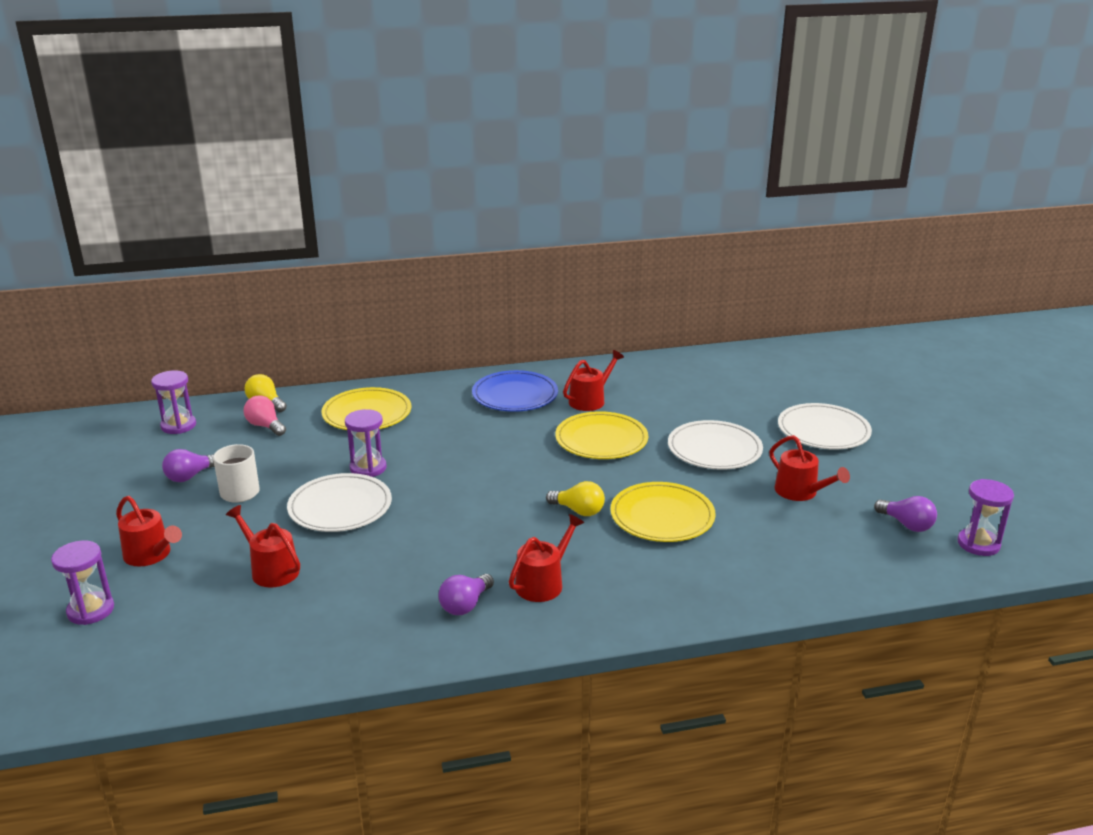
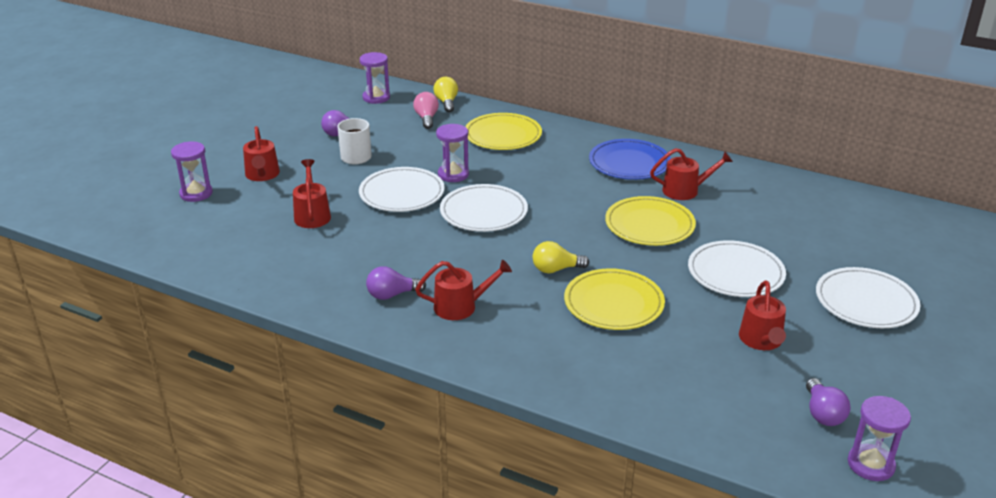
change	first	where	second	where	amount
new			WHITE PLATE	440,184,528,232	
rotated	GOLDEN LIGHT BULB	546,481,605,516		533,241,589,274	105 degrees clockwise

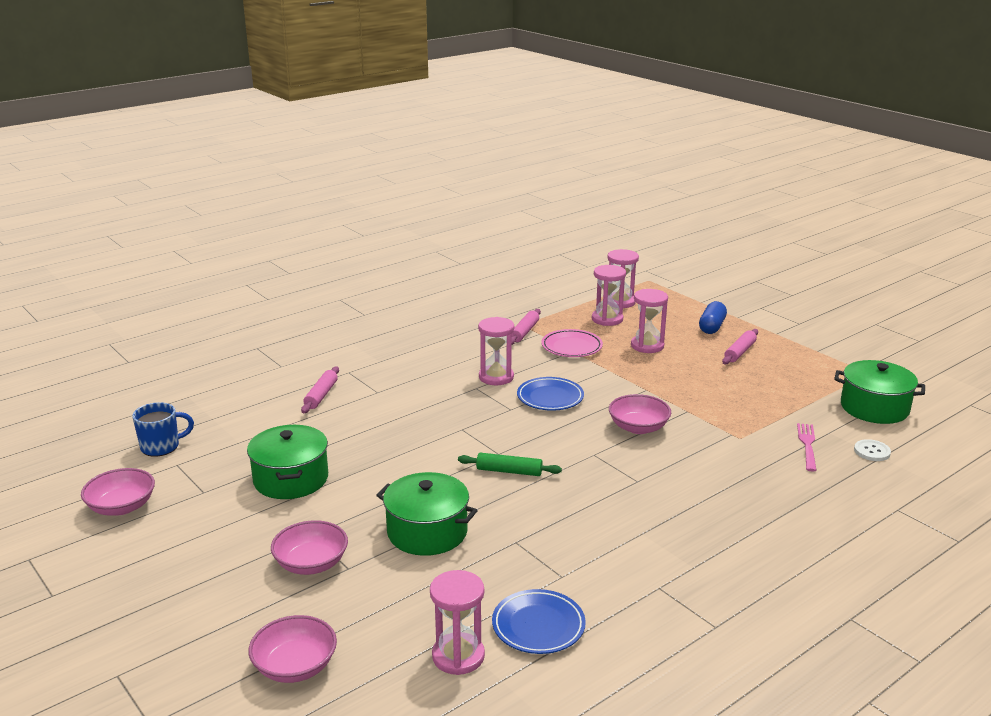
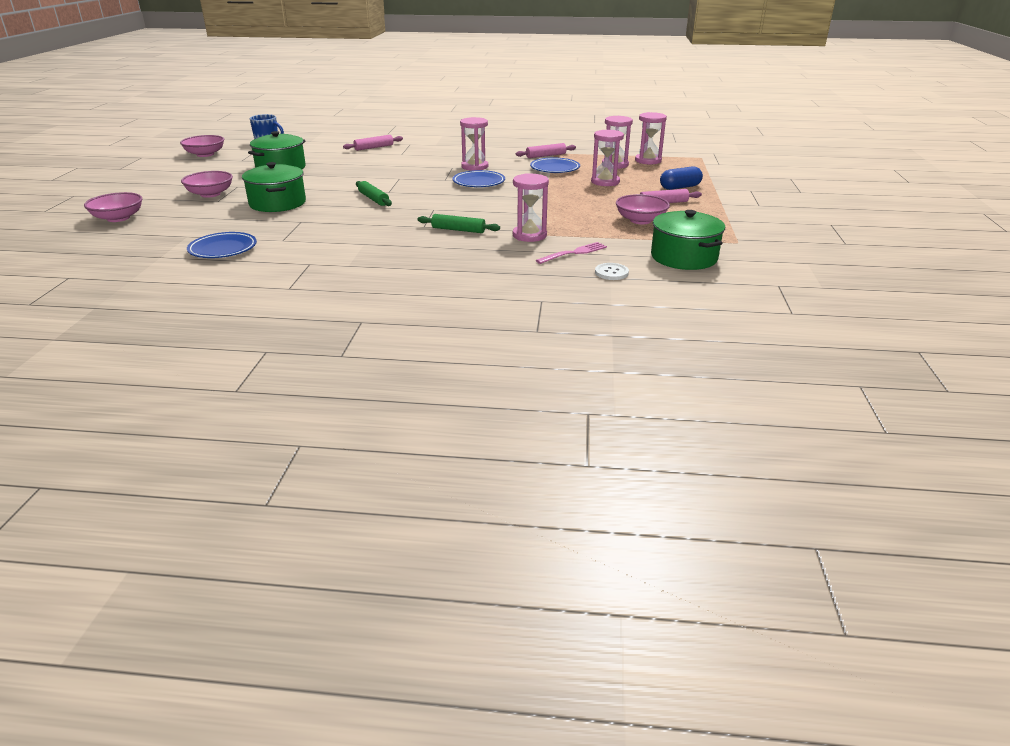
change	first	where	second	where	amount
new			EMERALD ROLLING PIN	417,214,500,233	
shifted	PINK HOURGLASS	430,570,485,675		513,173,549,242	
repainted	PINK PLATE	541,329,603,357	BLUE PLATE	530,158,580,173	
shifted	PINK BOWL	609,394,671,434		616,194,670,224	

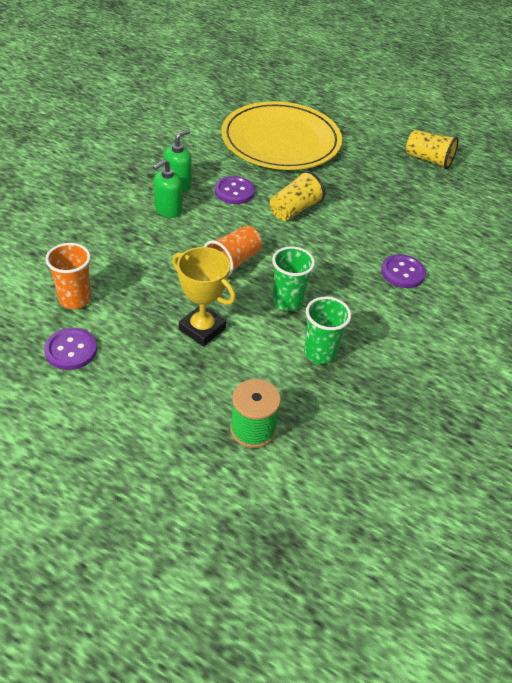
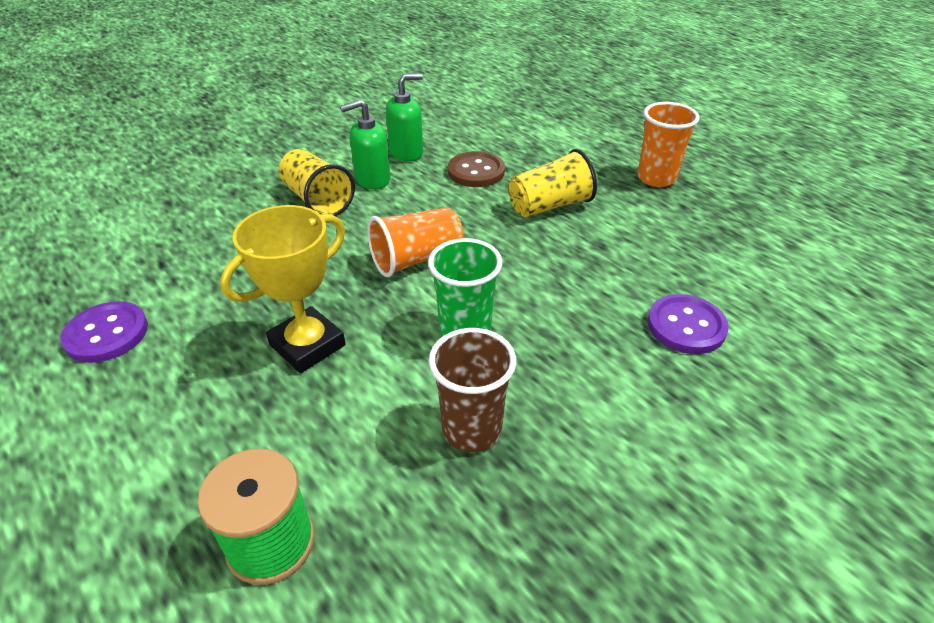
change	first	where	second	where	amount
rotated	GOLDEN AWARD CUP	172,247,236,346		220,205,345,373	75 degrees clockwise
shifted	GOLDEN CUP	406,130,459,169		279,149,355,216	
repainted	EMERALD CUP	304,297,351,364	BROWN CUP	429,328,516,452	
repainted	VIOLET SHIRT BUTTON	215,176,255,204	BROWN SHIRT BUTTON	448,151,505,187	
shifted	ORANGE CUP	45,243,91,309		638,102,699,187	
gone	GOLDEN PLATE	221,101,342,170			

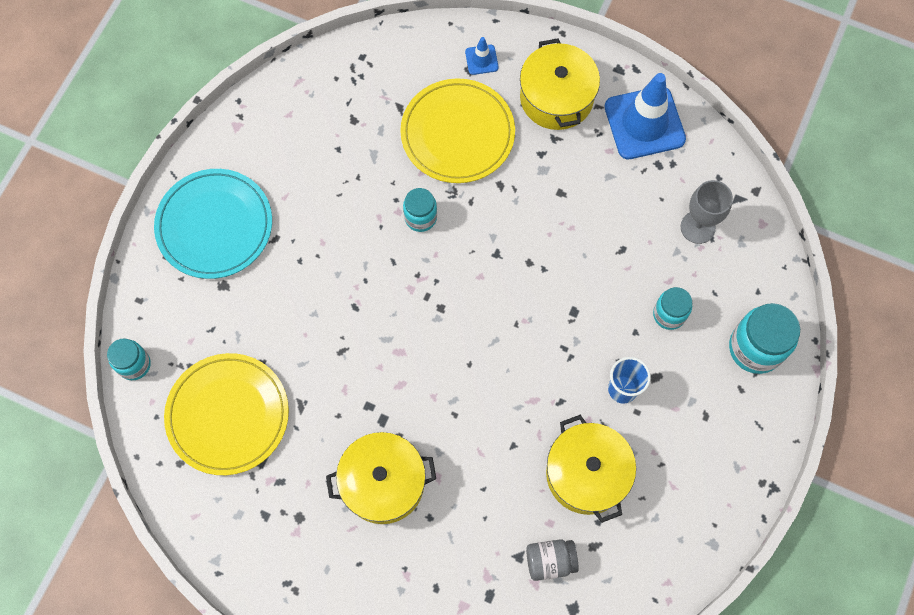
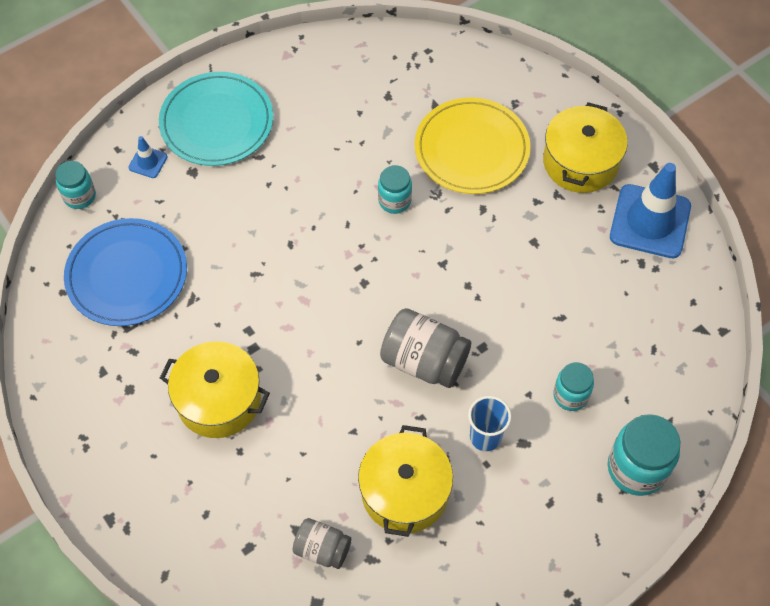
change	first	where	second	where	amount
repainted	GOLDEN PLATE	164,353,289,475	BLUE PLATE	64,218,187,326	
shifted	BLUE SAFETY CONE	465,37,499,75		128,136,167,178	
new			GRAY PRESERVE JAR	380,308,471,388	
gone	GRAY WINE GLASS	681,180,733,244			

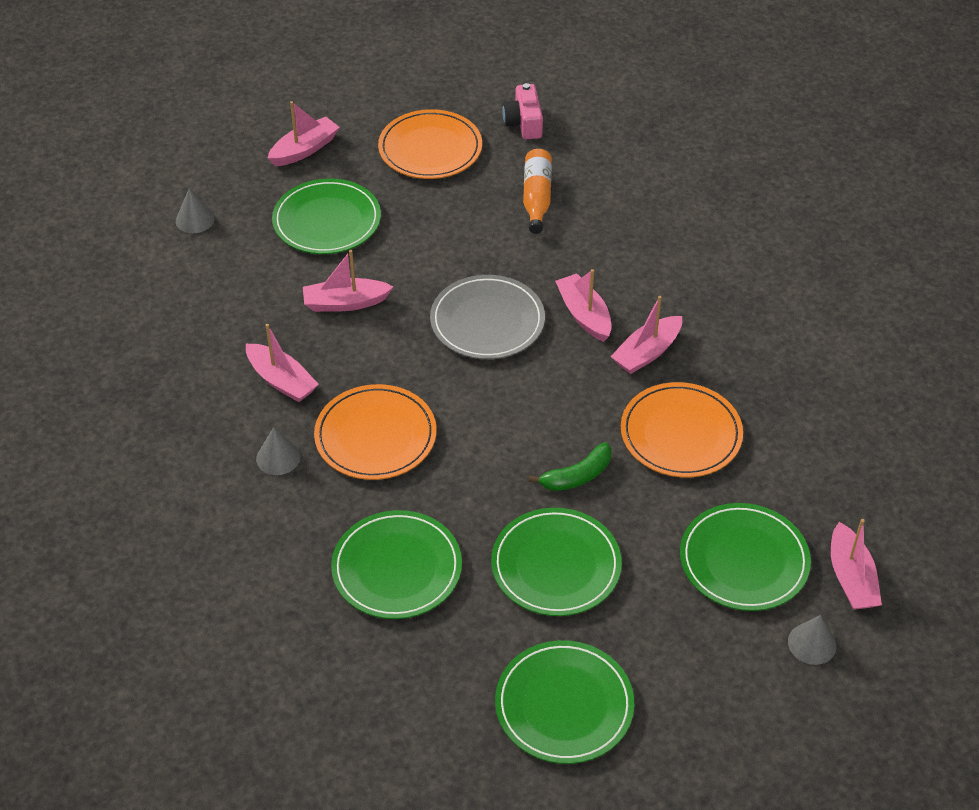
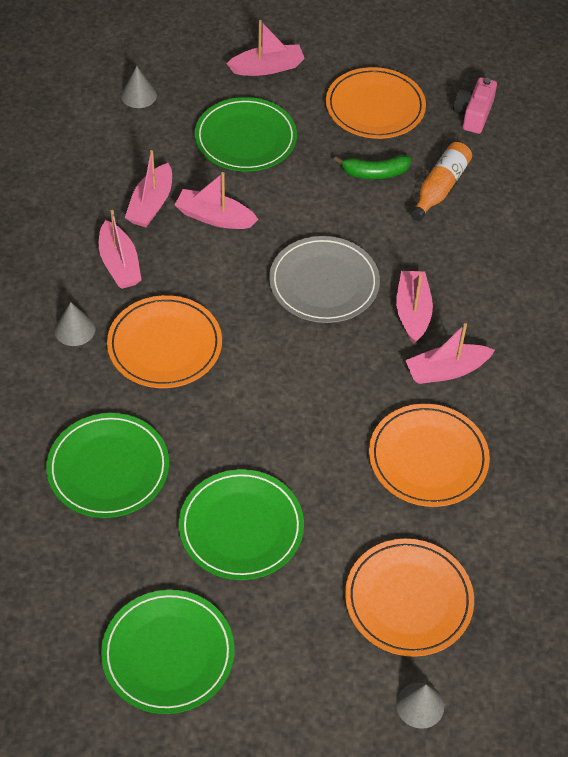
change	first	where	second	where	amount
shifted	PINK BOAT	831,519,882,610		125,150,172,227	
shifted	EMERALD BANANA	529,442,612,491		333,155,411,179	
repainted	EMERALD PLATE	680,503,811,611	ORANGE PLATE	345,539,474,657	

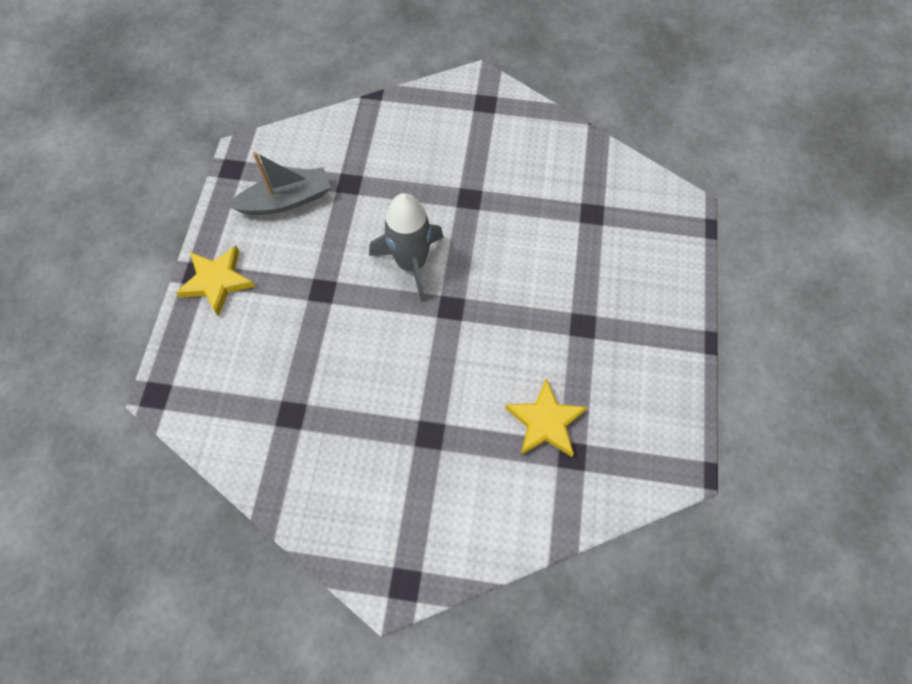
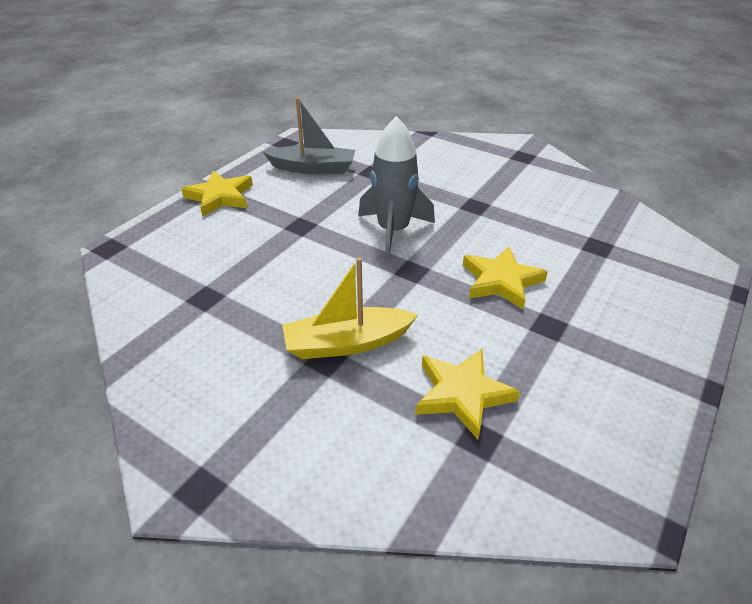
change	first	where	second	where	amount
new			GOLDEN BOAT	282,257,418,359	
new			GOLDEN STAR SHAPE	463,246,548,309	

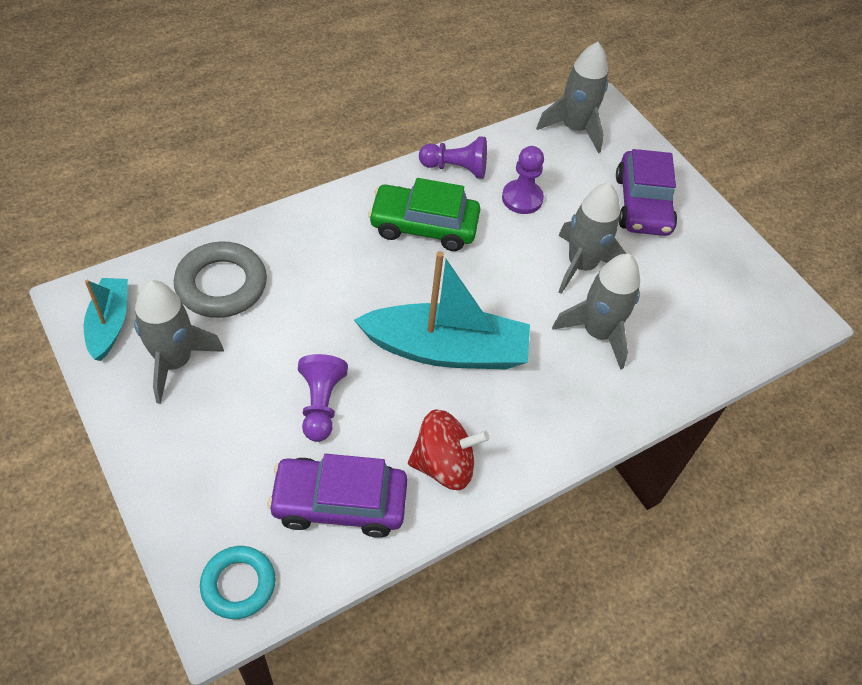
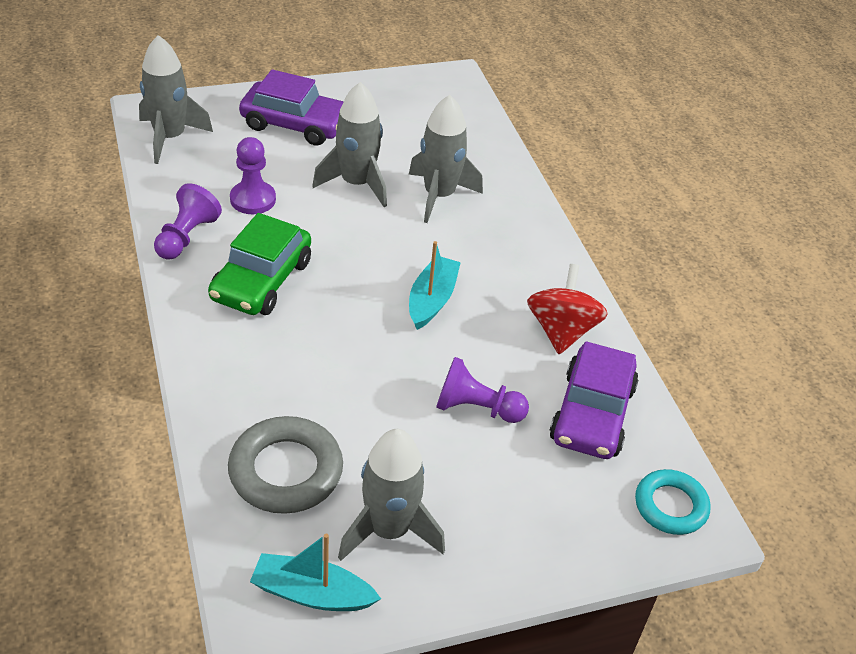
change	first	where	second	where	amount
scaled	TURQUOISE BOAT	354,251,530,369		409,241,461,330	x0.56

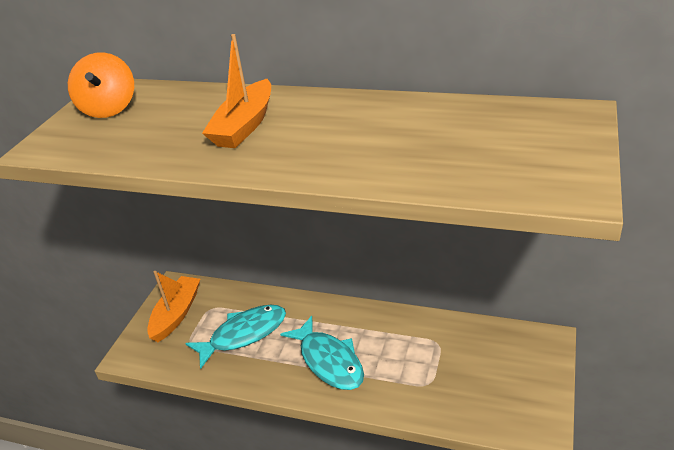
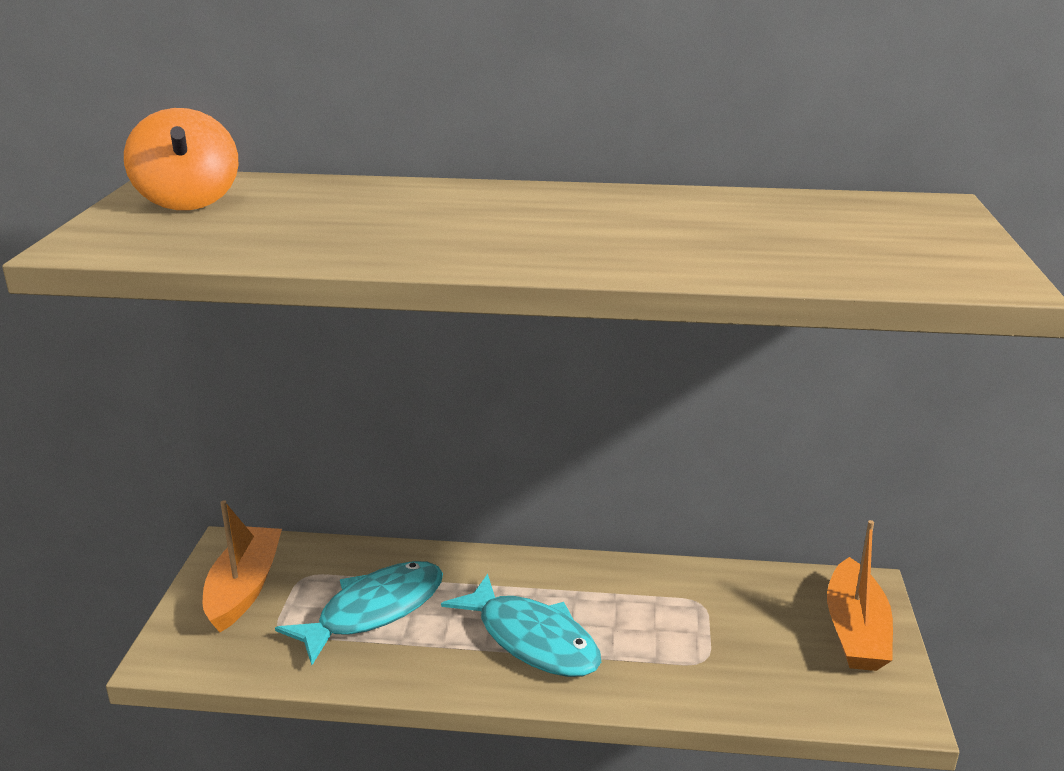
change	first	where	second	where	amount
shifted	ORANGE BOAT	202,34,271,148		827,520,893,671	

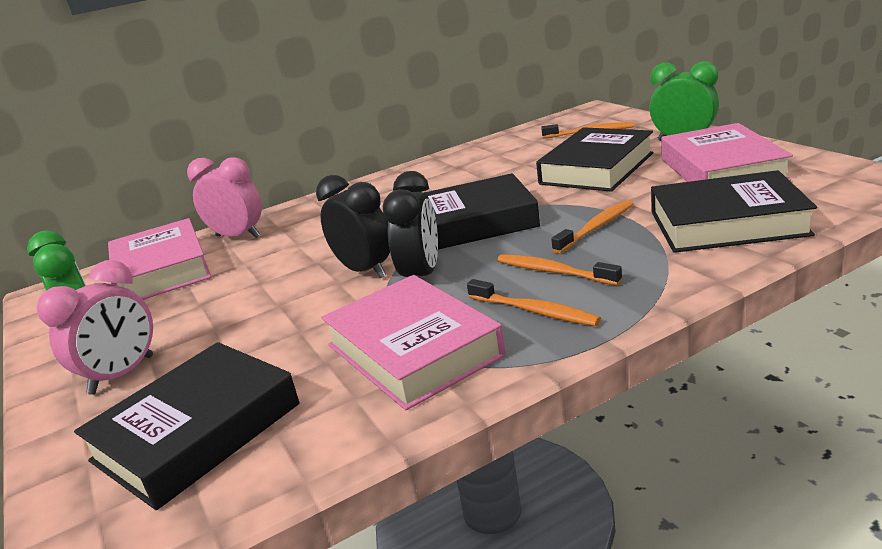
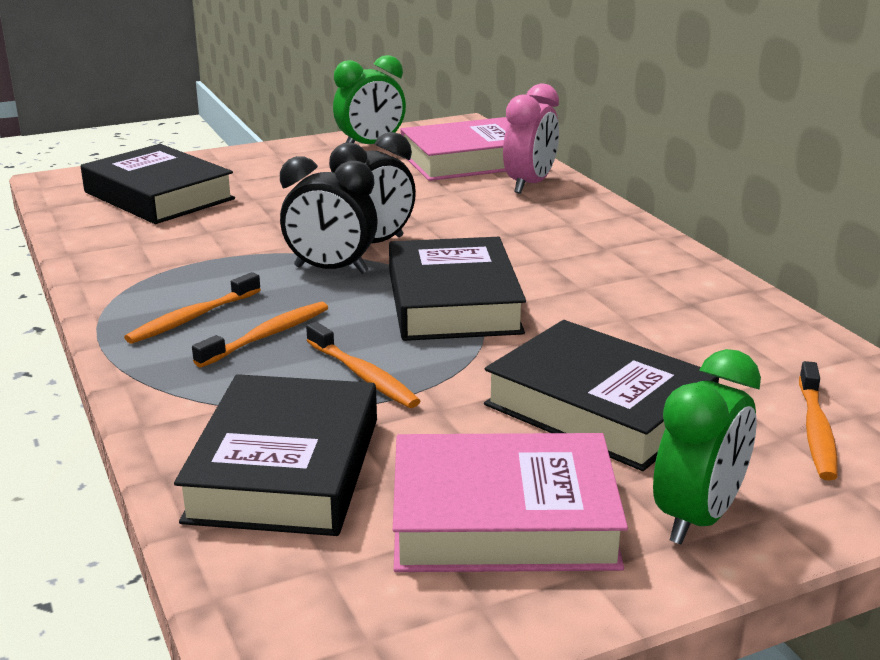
change	first	where	second	where	amount
gone	PINK CLOCK	36,260,153,395			
gone	PINK HARDCOVER	321,275,506,410			

